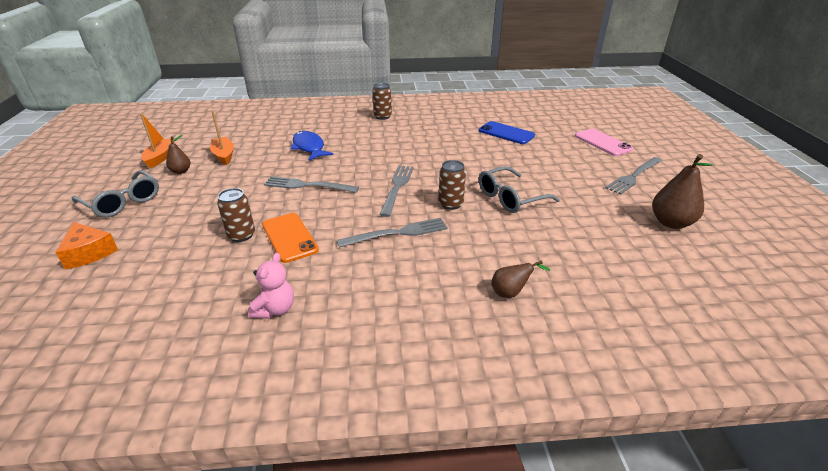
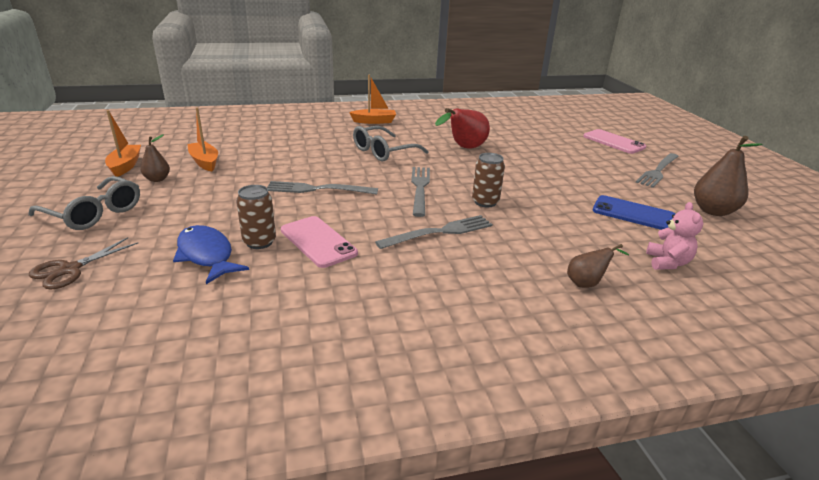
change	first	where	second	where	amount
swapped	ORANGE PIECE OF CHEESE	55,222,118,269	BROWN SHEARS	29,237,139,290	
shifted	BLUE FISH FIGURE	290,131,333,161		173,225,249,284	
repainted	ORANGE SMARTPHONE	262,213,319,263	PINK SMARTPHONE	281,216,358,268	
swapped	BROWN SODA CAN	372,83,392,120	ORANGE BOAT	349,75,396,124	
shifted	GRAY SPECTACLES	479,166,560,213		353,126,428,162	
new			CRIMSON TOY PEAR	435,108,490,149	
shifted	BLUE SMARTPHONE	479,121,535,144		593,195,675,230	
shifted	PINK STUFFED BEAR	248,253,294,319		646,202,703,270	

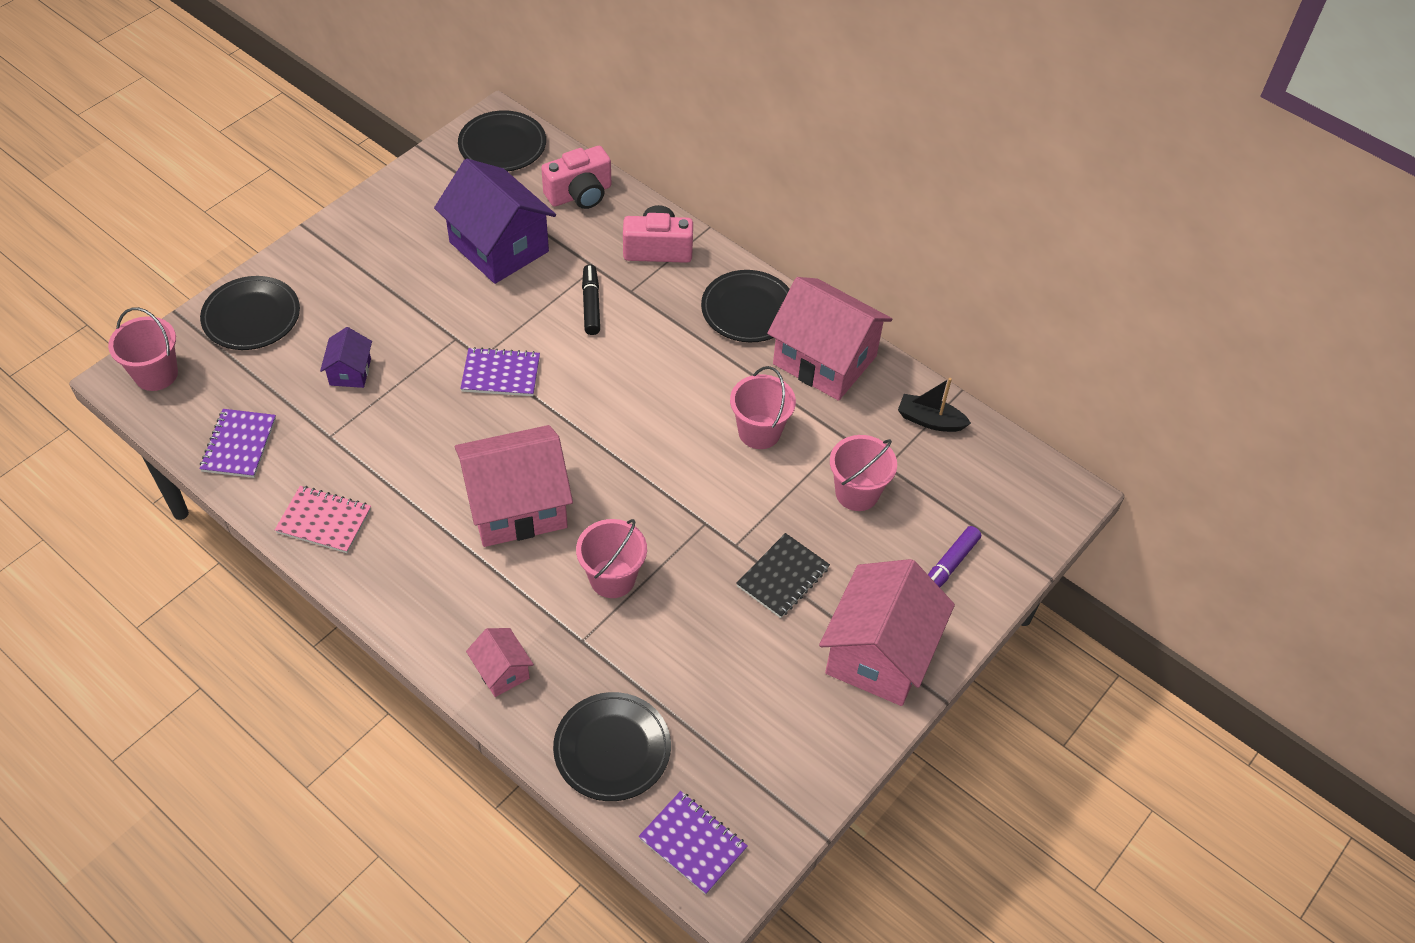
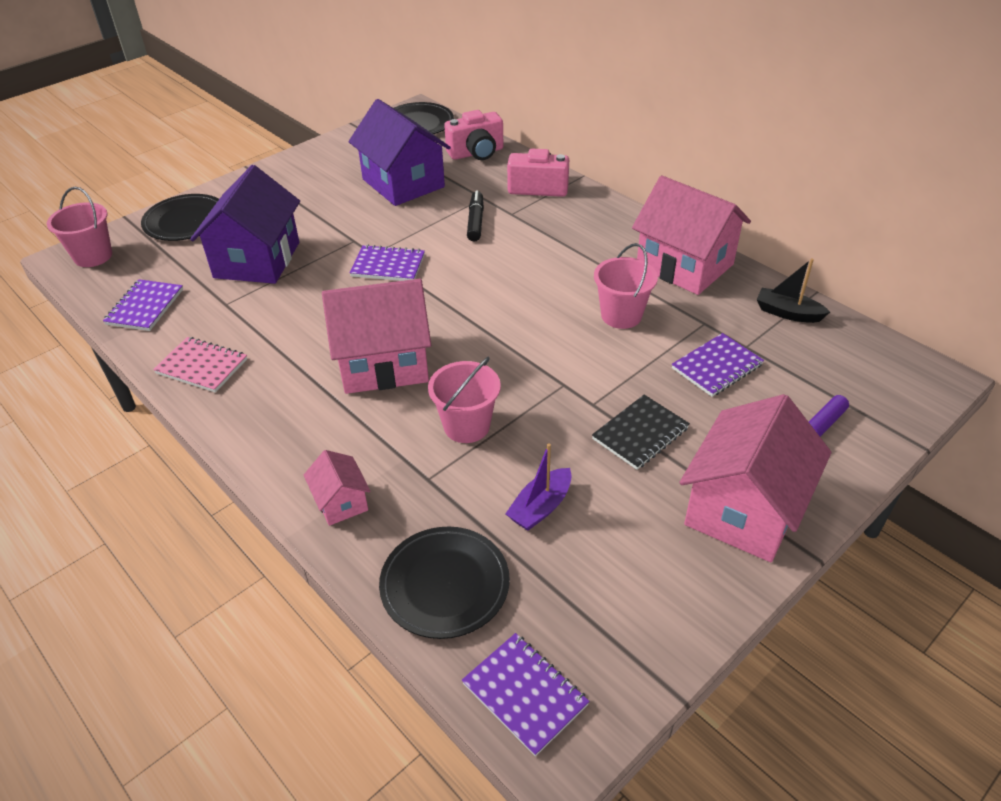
change	first	where	second	where	amount
scaled	VIOLET TOY HOUSE	320,327,372,388		190,165,300,284	x2.12
new			VIOLET BOAT	505,443,572,531	
swapped	PINK BUCKET	830,435,897,511	VIOLET NOTEPAD	672,333,764,397	
gone	JET-BLACK PLATE	701,270,790,342			

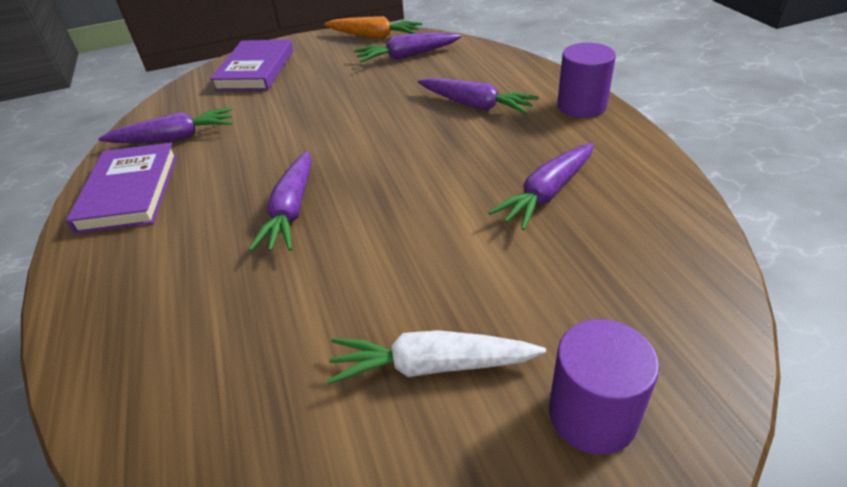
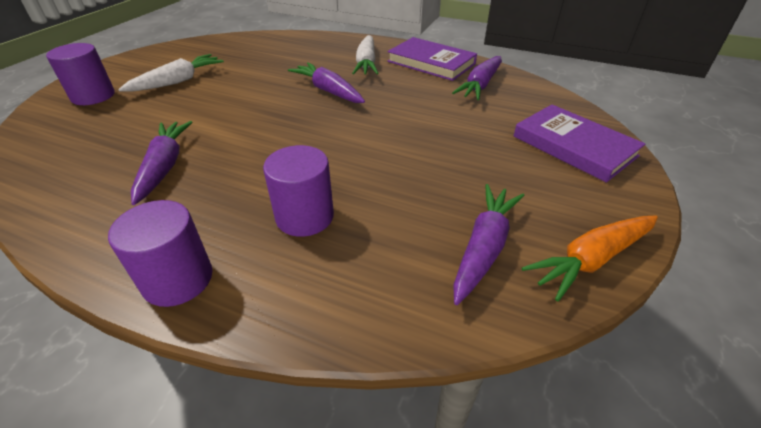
change	first	where	second	where	amount
swapped	VIOLET ROOT VEGETABLE	418,78,539,114	VIOLET CYLINDER SHAPE	263,145,334,237	
new			WHITE ROOT VEGETABLE	352,35,379,74	

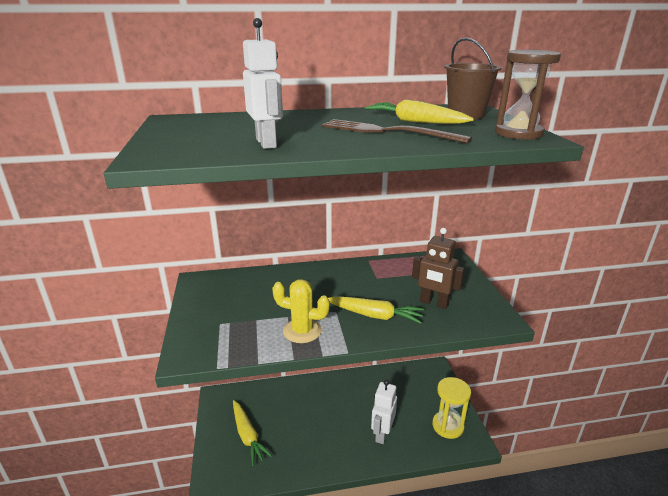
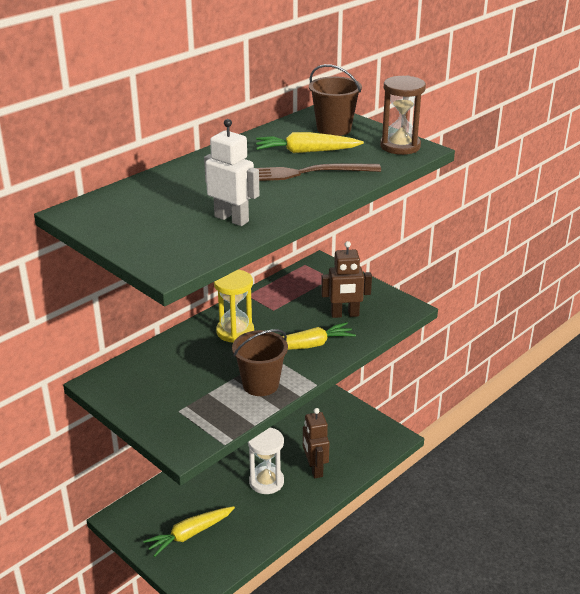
change	first	where	second	where	amount
rotated	GOLDEN ROOT VEGETABLE	233,400,272,466		143,506,235,557	120 degrees clockwise
shifted	GOLDEN HOURGLASS	432,377,471,439		214,270,254,343	
swapped	GOLDEN CACTUS	272,279,330,343	BROWN BUCKET	232,329,288,396	
new			WHITE HOURGLASS	248,428,284,494	
repainted	WHITE ROBOT FIGURE	371,379,397,444	BROWN ROBOT FIGURE	303,408,330,478	

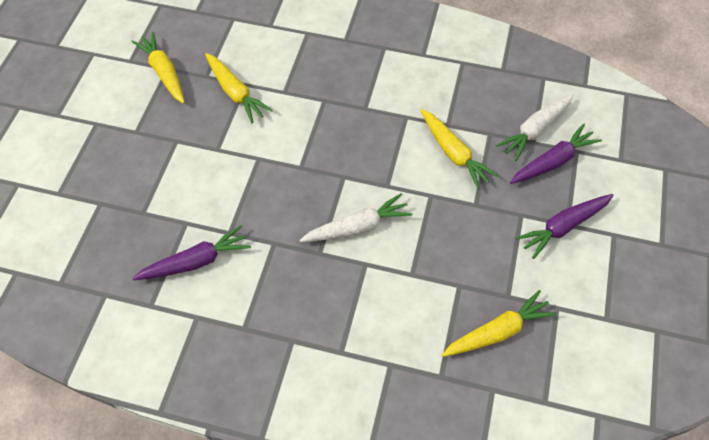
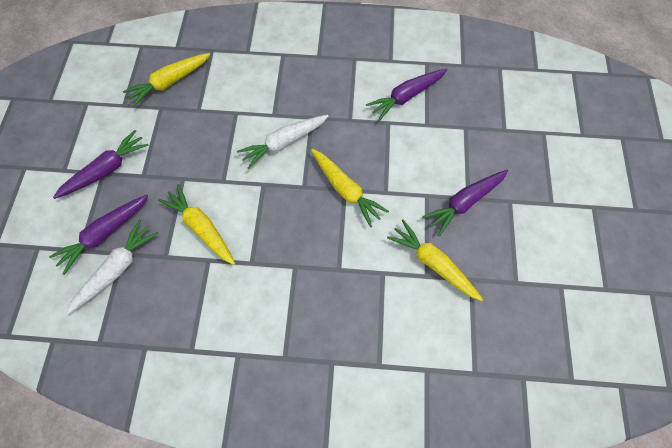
change	first	where	second	where	amount
shifted	GOLDEN ROOT VEGETABLE	131,32,185,104		311,149,389,228	
new			VIOLET ROOT VEGETABLE	422,170,508,236	

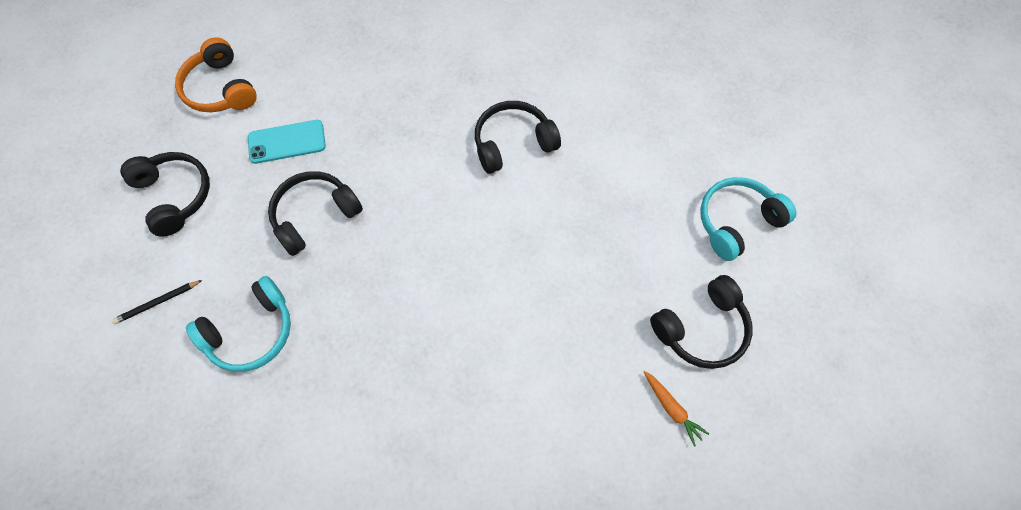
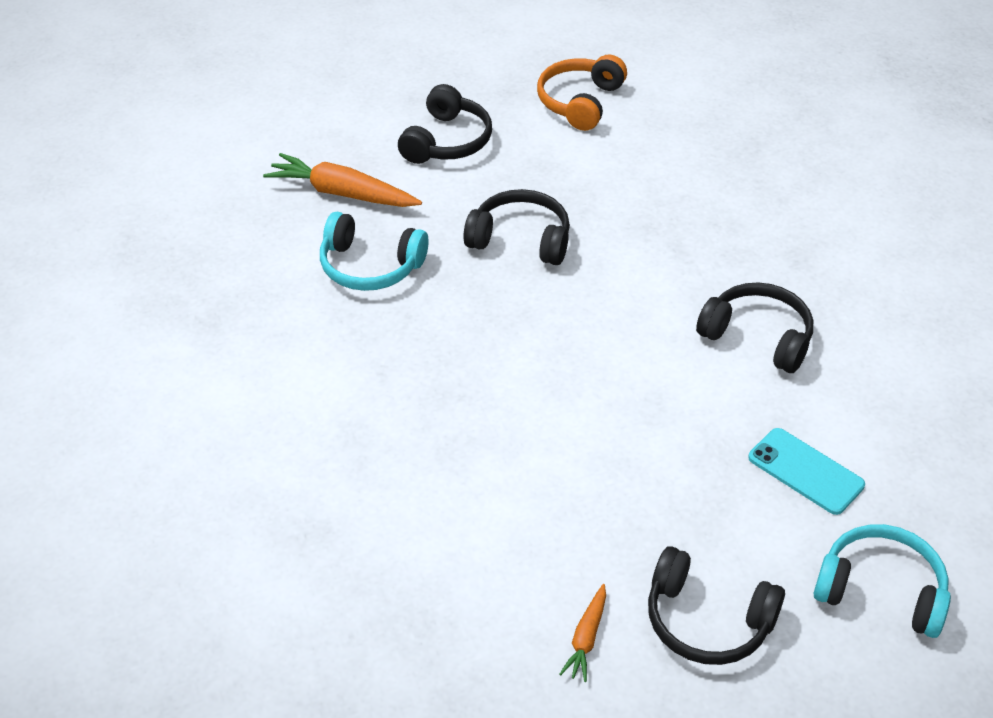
change	first	where	second	where	amount
swapped	JET-BLACK LEAD PENCIL	112,280,202,324	ORANGE ROOT VEGETABLE	263,153,422,207	
shifted	TURQUOISE SMARTPHONE	248,120,326,164		748,428,865,515	

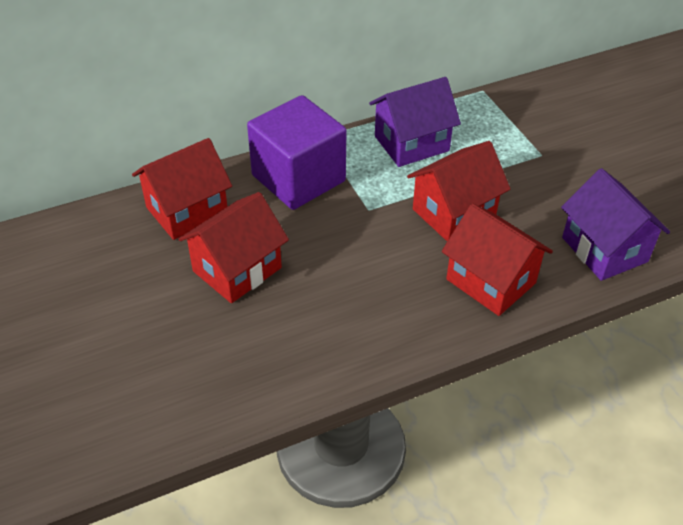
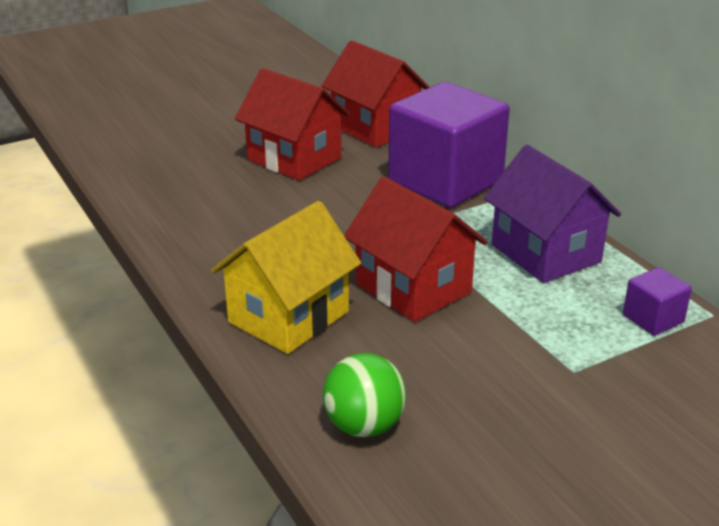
change	first	where	second	where	amount
repainted	CRIMSON TOY HOUSE	442,203,553,316	GOLDEN TOY HOUSE	211,201,361,354	
swapped	VIOLET TOY HOUSE	561,168,670,281	EMERALD PLAY BALL	323,353,406,438	
new			VIOLET BLOCK	623,267,692,336	

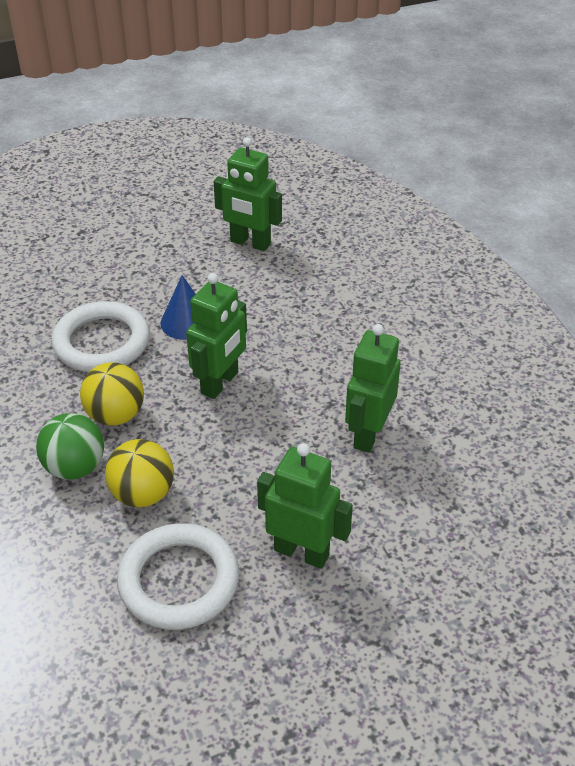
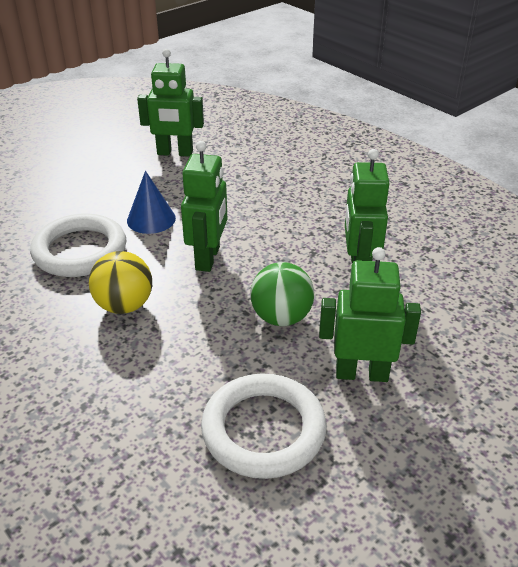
change	first	where	second	where	amount
shifted	EMERALD PLAY BALL	36,413,104,480		250,262,314,326	
gone	GOLDEN PLAY BALL	105,439,174,507			

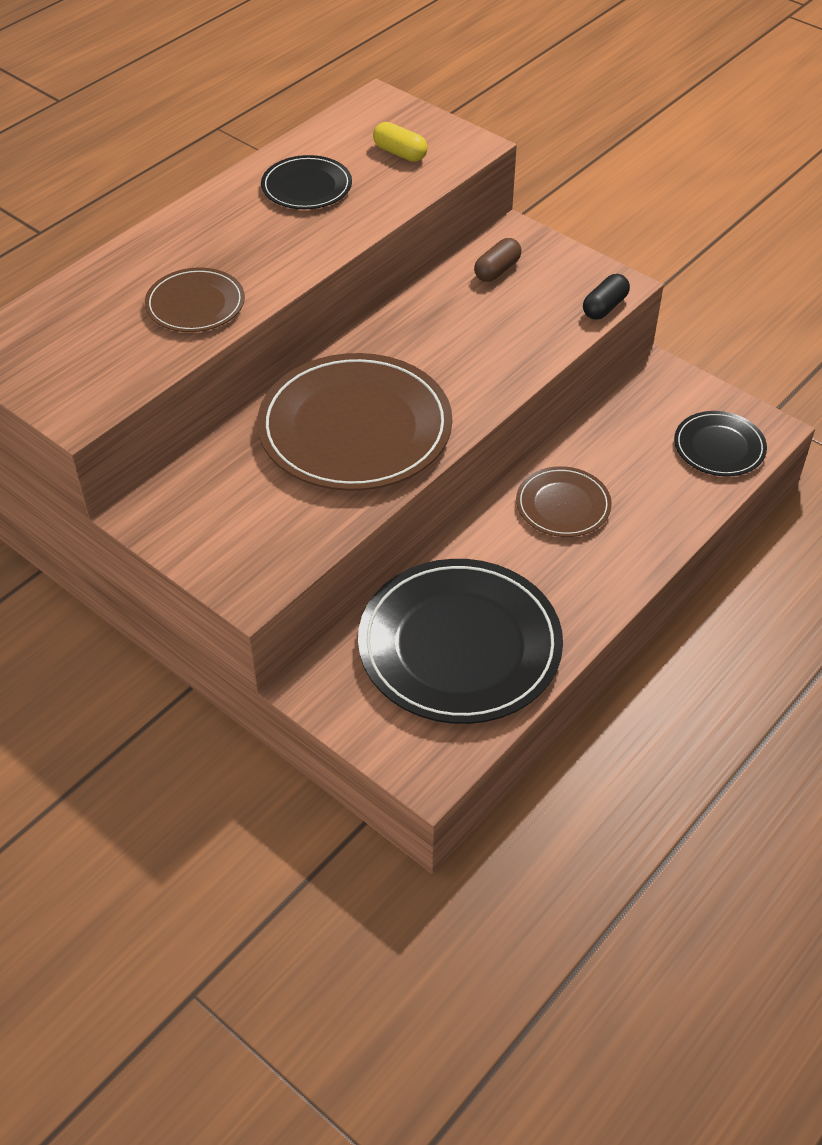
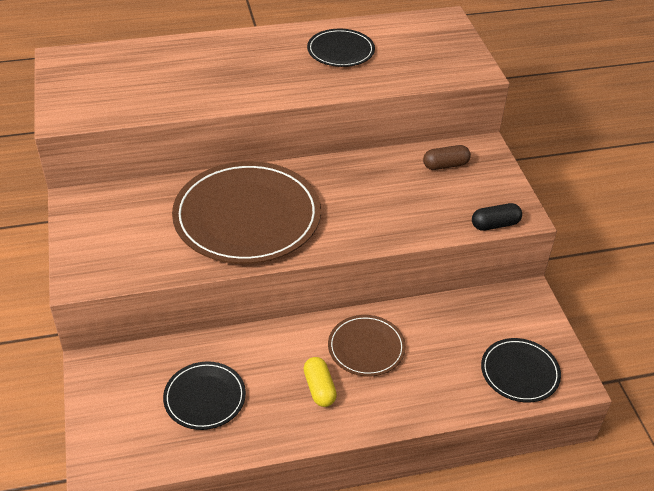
change	first	where	second	where	amount
scaled	JET-BLACK PLATE	358,559,563,724		163,361,246,430	x0.51
shifted	GOLDEN PILL SHAPE	373,122,428,162		303,357,337,407	
gone	BROWN PLATE	145,268,245,332			

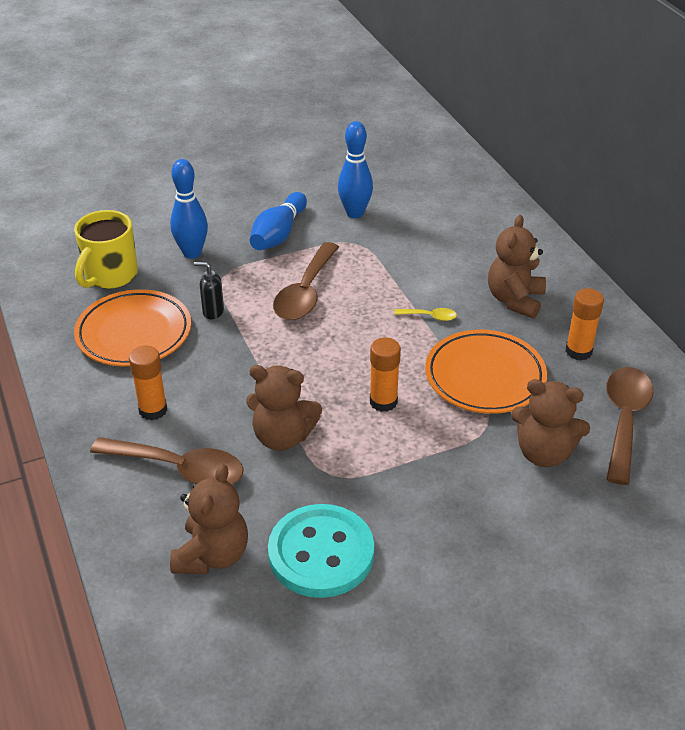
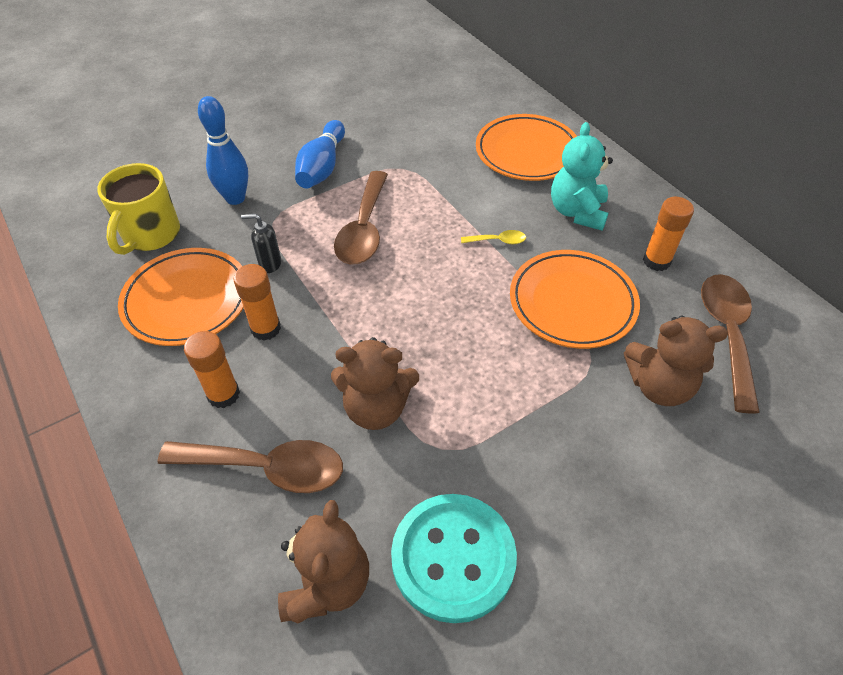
change	first	where	second	where	amount
shifted	ORANGE STICK OF GLUE	370,337,401,412		233,264,281,341	
new			ORANGE PLATE	476,114,577,181	
repainted	BROWN STUFFED BEAR	488,215,546,319	TURQUOISE STUFFED BEAR	551,122,613,231	
gone	BLUE BOWLING PIN	338,121,373,218			

